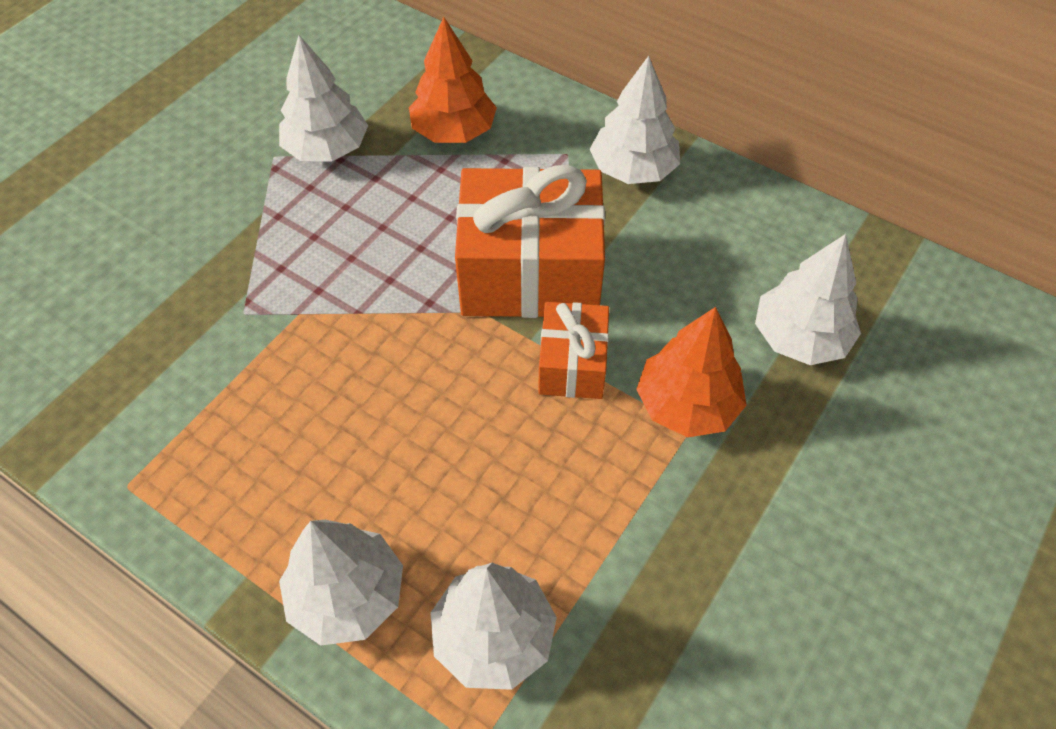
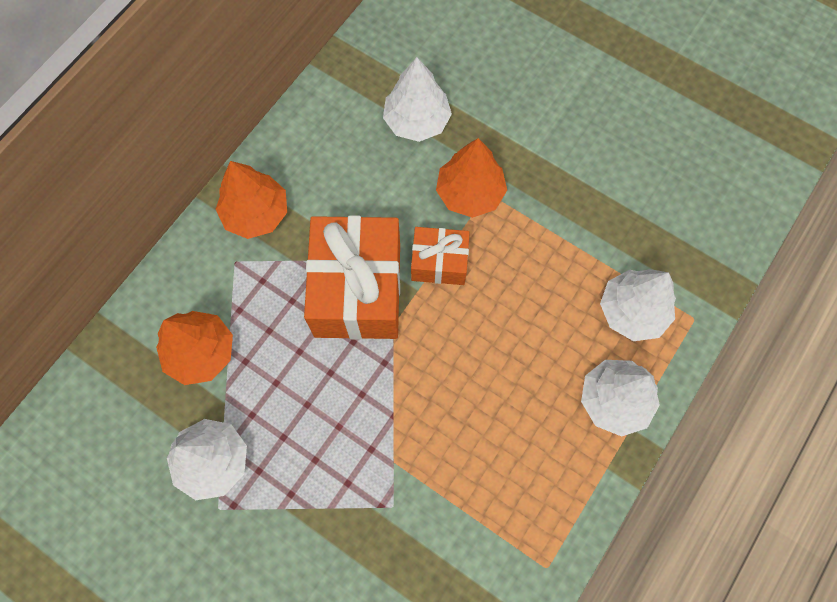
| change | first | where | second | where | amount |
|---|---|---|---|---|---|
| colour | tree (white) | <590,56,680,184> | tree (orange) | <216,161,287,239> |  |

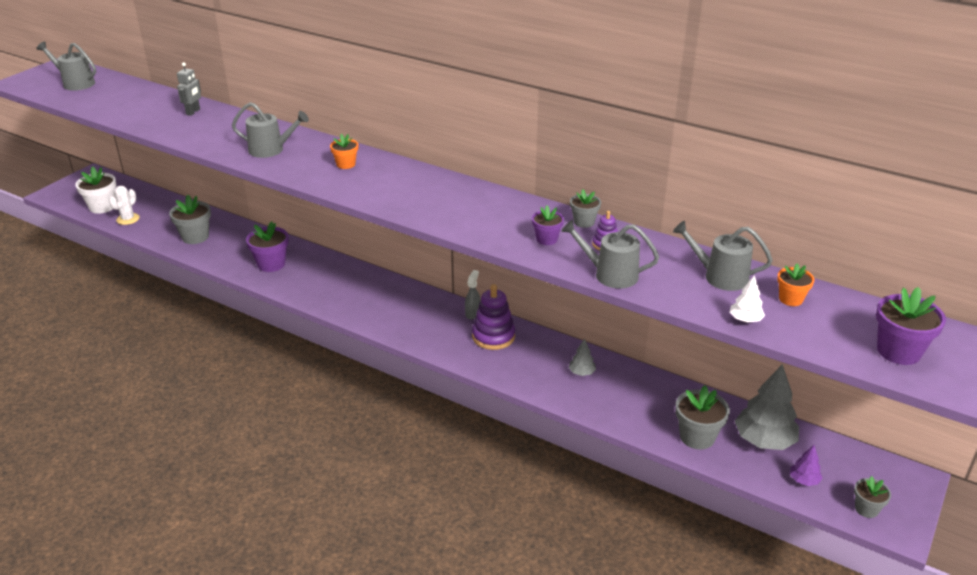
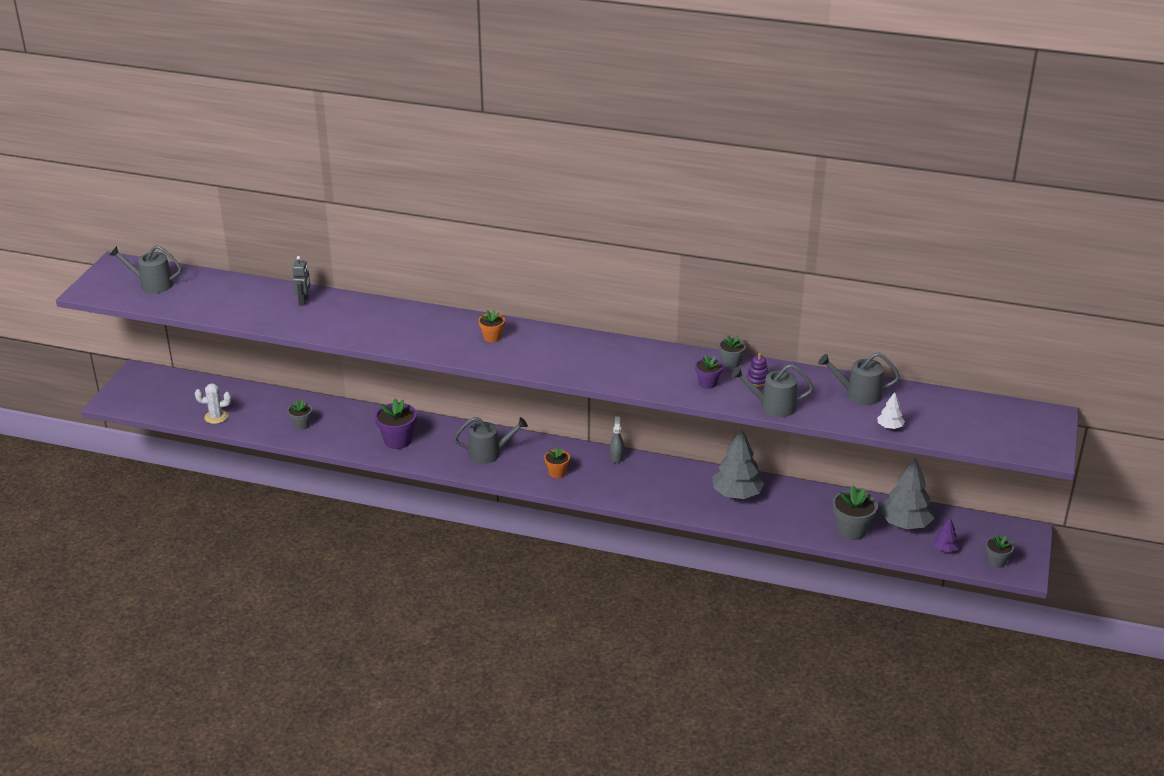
| change | first | where | second | where | amount |
|---|---|---|---|---|---|
| spun | cactus (white) | <109,186,140,225> |  | <195,383,231,424> | 75 degrees clockwise |
| size | flower pot (grey) | <169,195,211,244> |  | <287,400,312,430> | x0.60 |
| relocated | watering can (grey) | <232,102,309,158> |  | <454,417,528,464> |  |
| relocated | flower pot (orange) | <777,263,814,306> |  | <544,447,570,478> |  |
| size | tree (grey) | <568,339,596,376> |  | <712,428,764,499> | x2.09 |
| missing | flower pot (white) | <75,166,116,214> |  |  |  |
| missing | stacking toy (purple) | <472,284,515,350> |  |  |  |
| missing | flower pot (purple) | <876,287,946,365> |  |  |  |

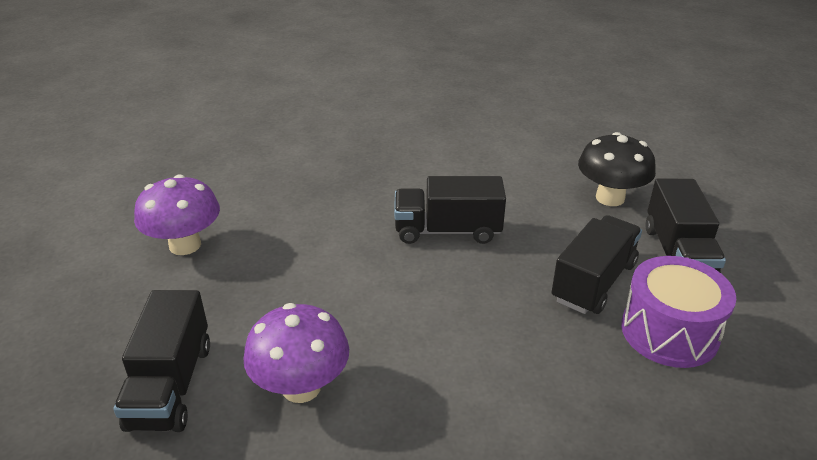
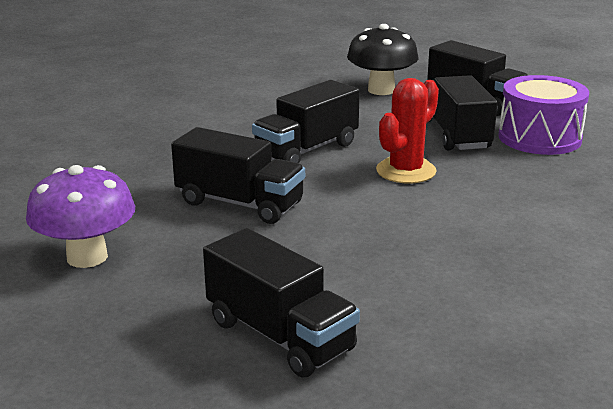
| change | first | where | second | where | amount |
|---|---|---|---|---|---|
| appeared |  |  | truck (black) | <171,127,305,224> |  |
| appeared |  |  | cactus (red) | <376,78,439,183> |  |
| missing | mushroom (purple) | <244,303,349,403> |  |  |  |

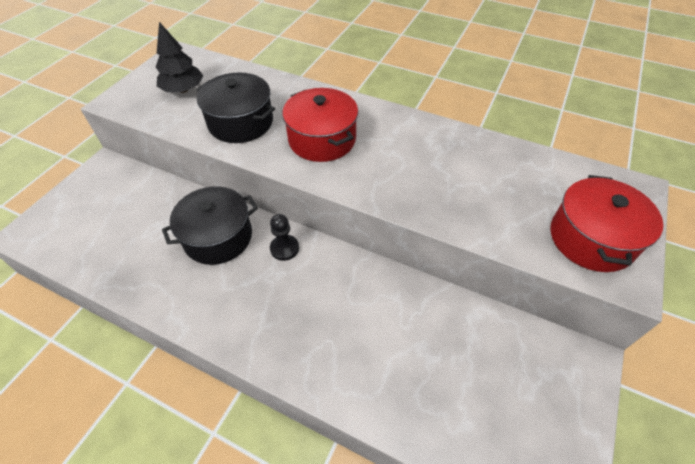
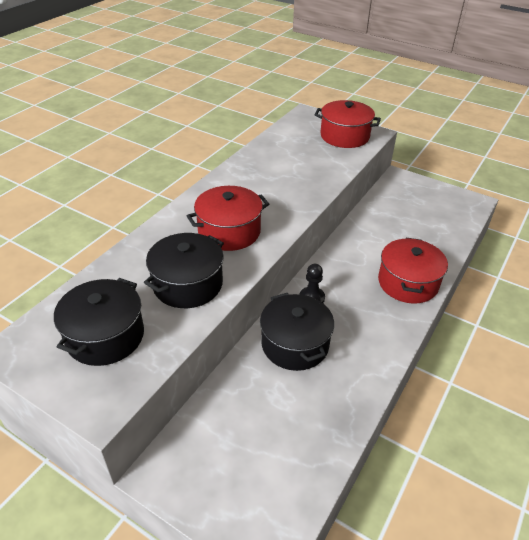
| change | first | where | second | where | amount |
|---|---|---|---|---|---|
| exchanged | tree (black) | <156,22,203,93> | pot (black) | <54,278,144,366> |  |
| appeared |  |  | pot (red) | <378,238,448,304> |  |

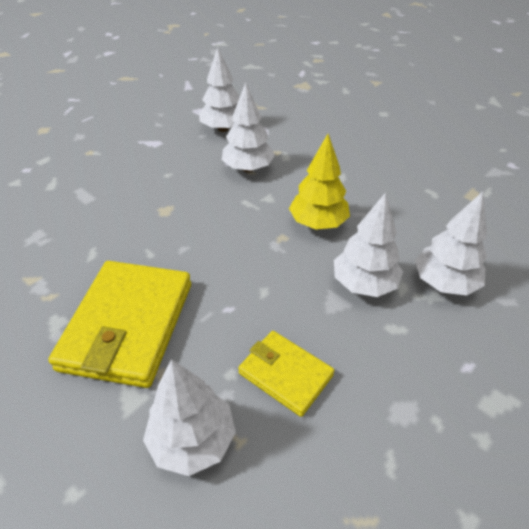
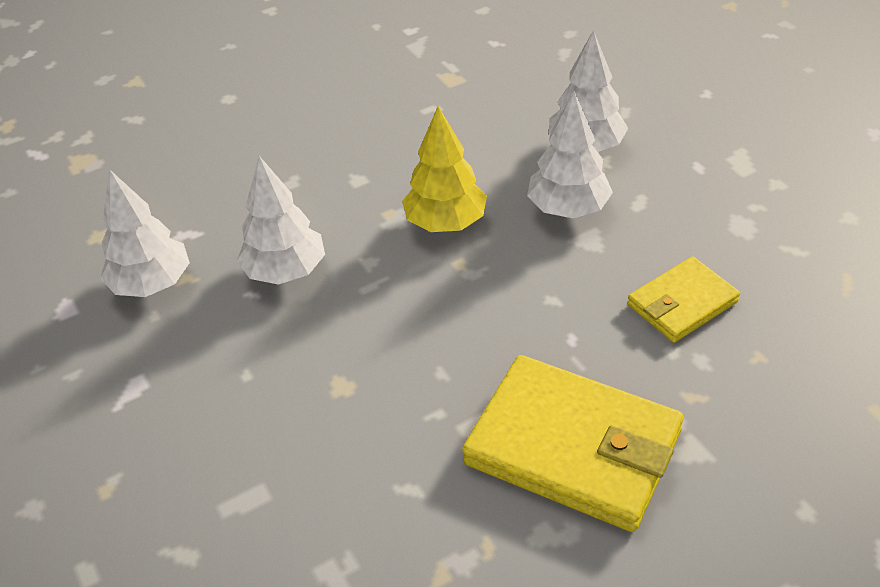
| change | first | where | second | where | amount |
|---|---|---|---|---|---|
| missing | tree (white) | <143,359,236,476> |  |  |  |

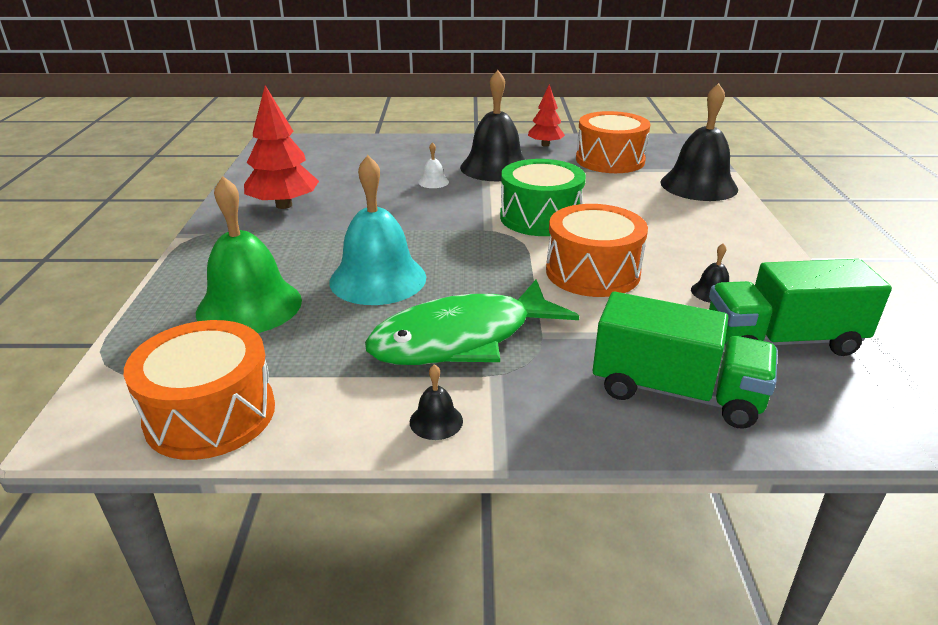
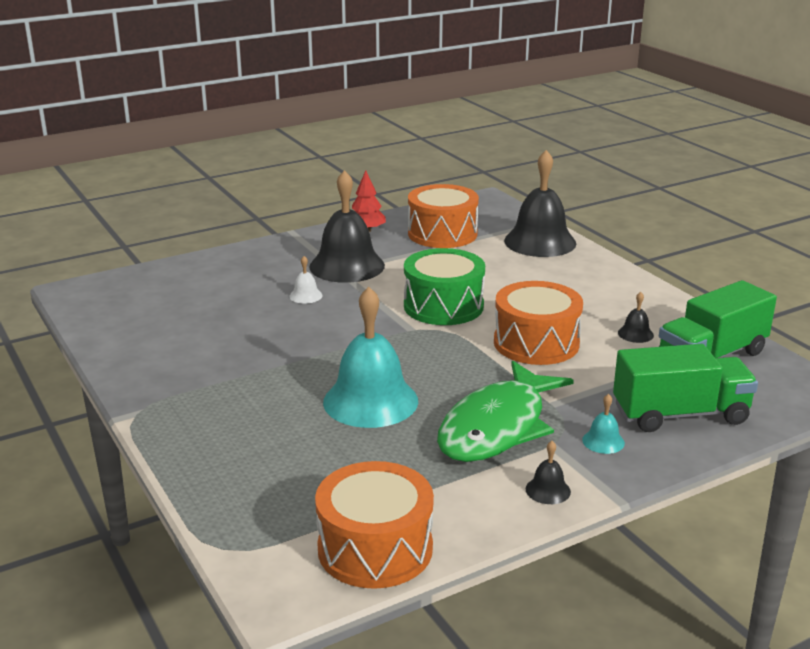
| change | first | where | second | where | amount |
|---|---|---|---|---|---|
| appeared |  |  | bell (turquoise) | <582,394,625,454> |  |
| missing | bell (green) | <196,176,302,333> |  |  |  |
| missing | tree (red) | <244,85,319,209> |  |  |  |

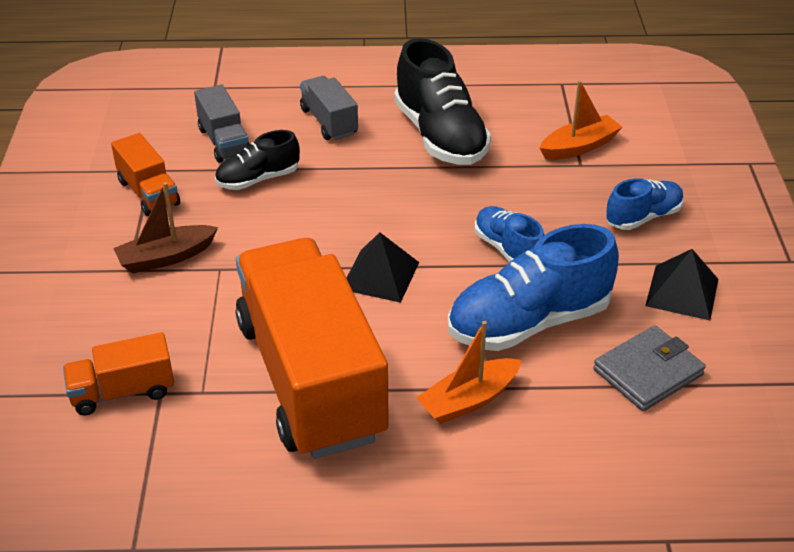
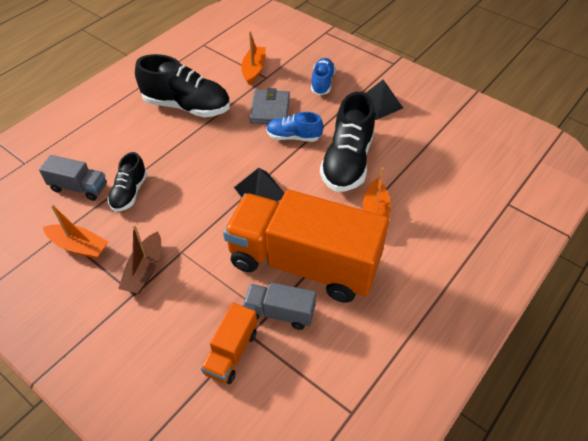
| change | first | where | second | where | amount |
|---|---|---|---|---|---|
| exchanged | truck (orange) | <111,133,180,216> | boat (orange) | <43,204,108,259> |  |
| relocated | truck (grey) | <300,76,358,140> |  | <243,282,316,330> |  |
| relocated | wallet (grey) | <593,325,706,411> |  | <249,88,290,124> |  |
| colour | shoe (blue) | <448,224,619,351> | shoe (black) | <320,92,375,192> |  |

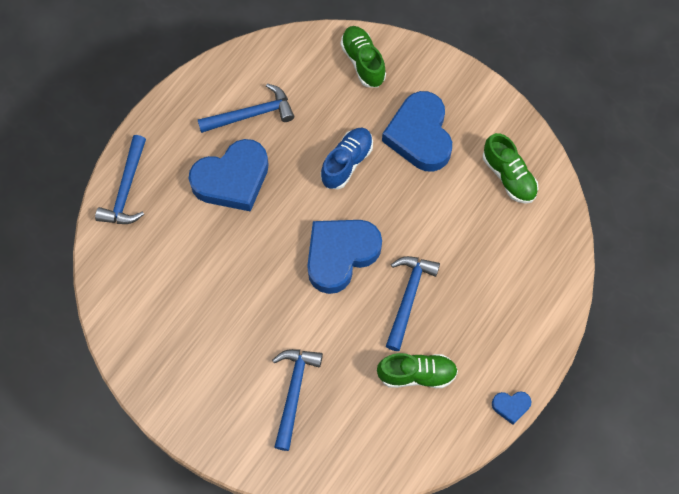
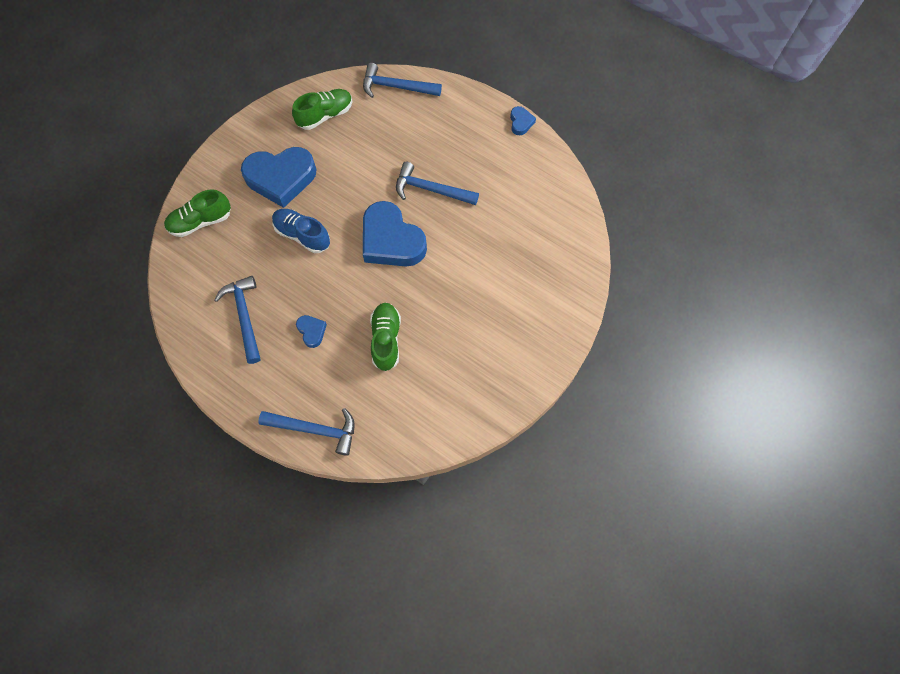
| change | first | where | second | where | amount |
|---|---|---|---|---|---|
| size | heart (blue) | <188,139,269,212> |  | <296,315,327,348> | x0.44 |
| relocated | hammer (blue) | <272,349,323,451> |  | <363,63,442,98> |  |
| relocated | shoe (green) | <377,353,458,388> |  | <370,303,401,371> |  |

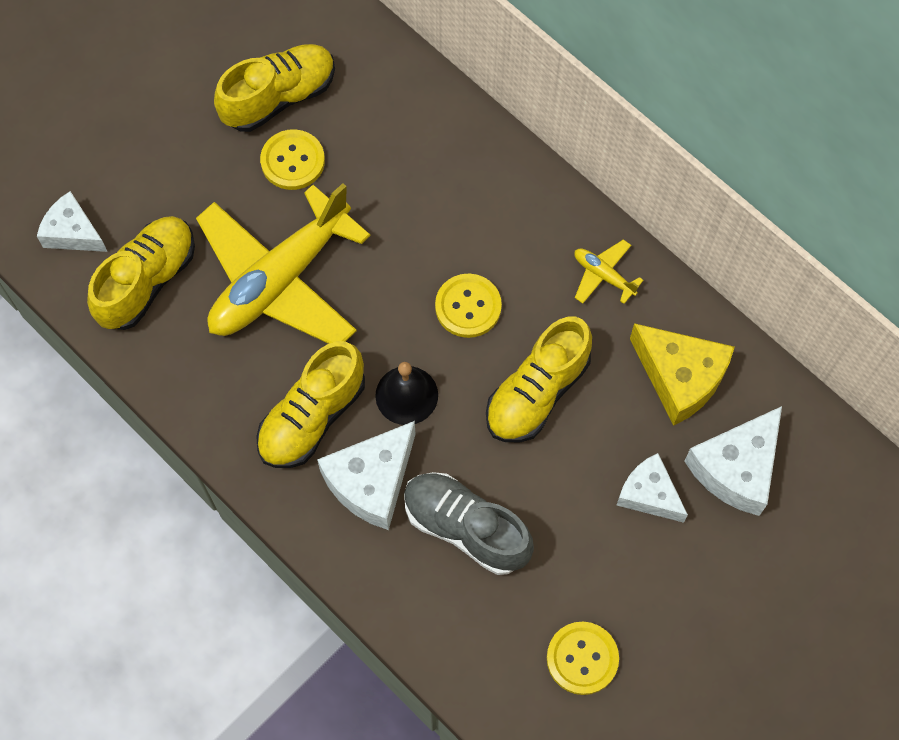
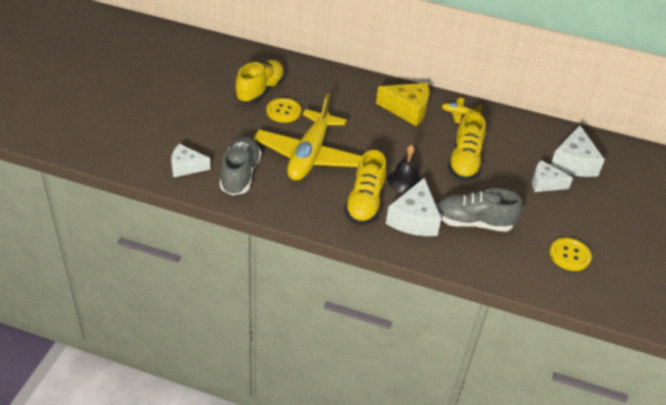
| change | first | where | second | where | amount |
|---|---|---|---|---|---|
| colour | shoe (yellow) | <87,216,195,330> | shoe (grey) | <219,137,261,195> |  |
| relocated | cheese (yellow) | <630,323,735,426> |  | <376,83,429,126> |  |
| missing | button (yellow) | <435,274,502,338> |  |  |  |

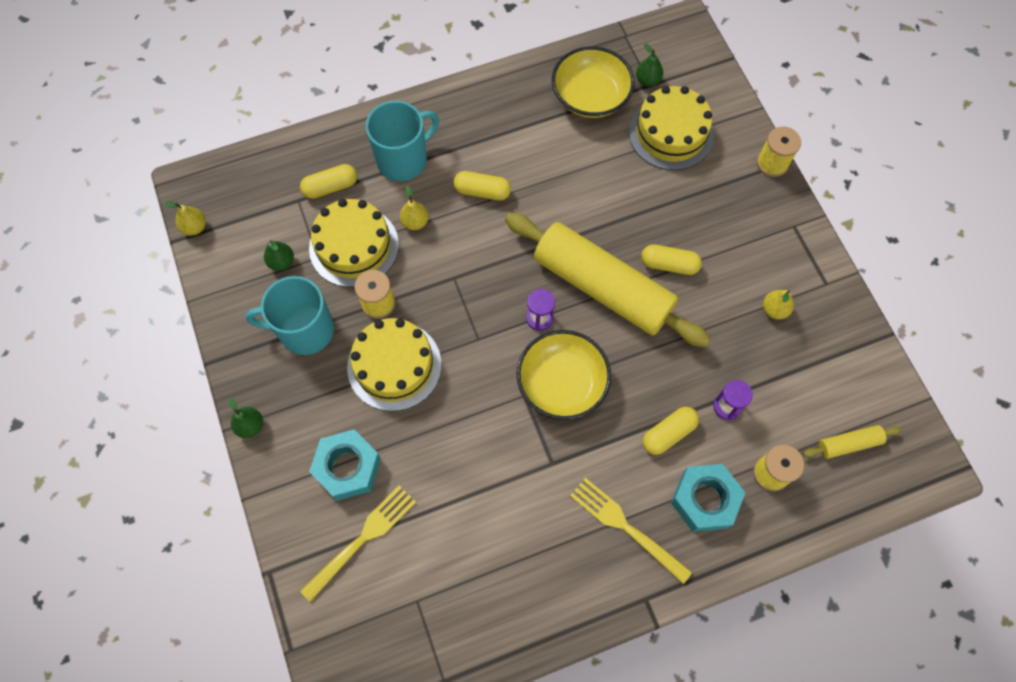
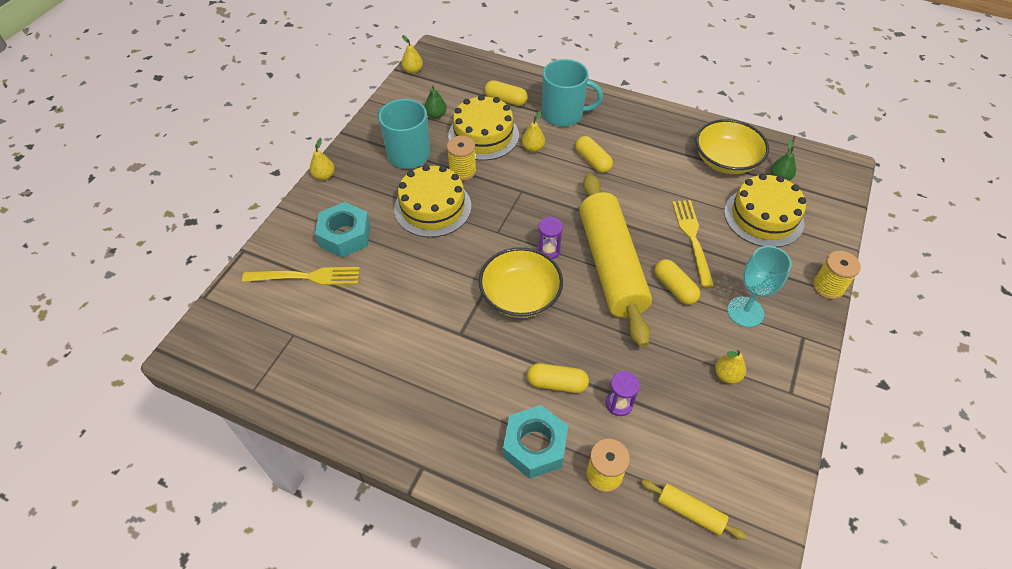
| change | first | where | second | where | amount |
|---|---|---|---|---|---|
| colour | pear (green) | <228,398,263,438> | pear (yellow) | <310,138,335,180> |  |
| relocated | fork (yellow) | <570,478,692,584> |  | <672,200,714,287> |  |
| appeared |  |  | goblet (turquoise) | <727,246,792,327> |  |

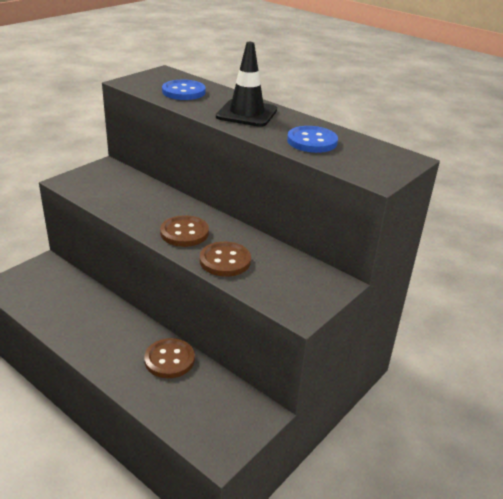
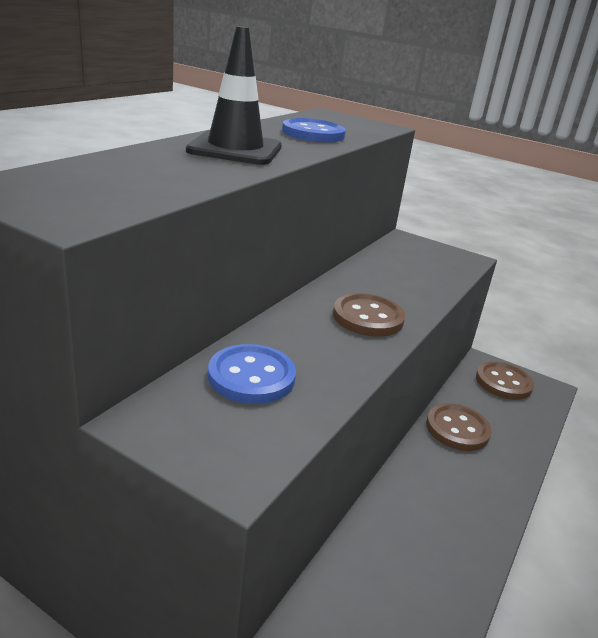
| change | first | where | second | where | amount |
|---|---|---|---|---|---|
| relocated | button (blue) | <162,80,206,100> |  | <208,344,296,404> |  |
| relocated | button (brown) | <200,242,251,277> |  | <476,361,534,400> |  |

